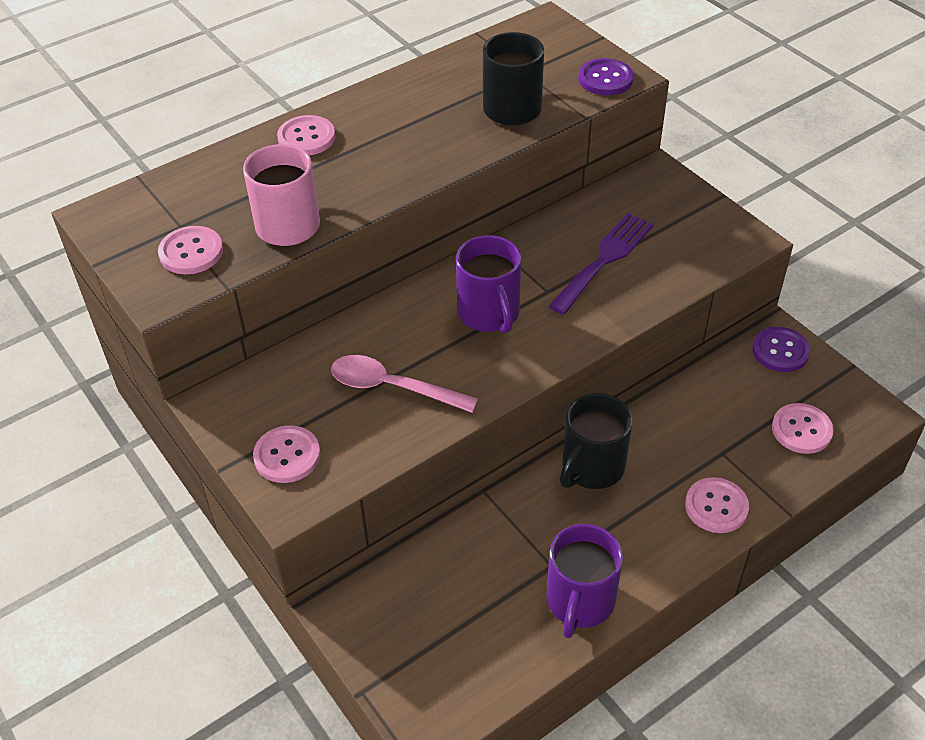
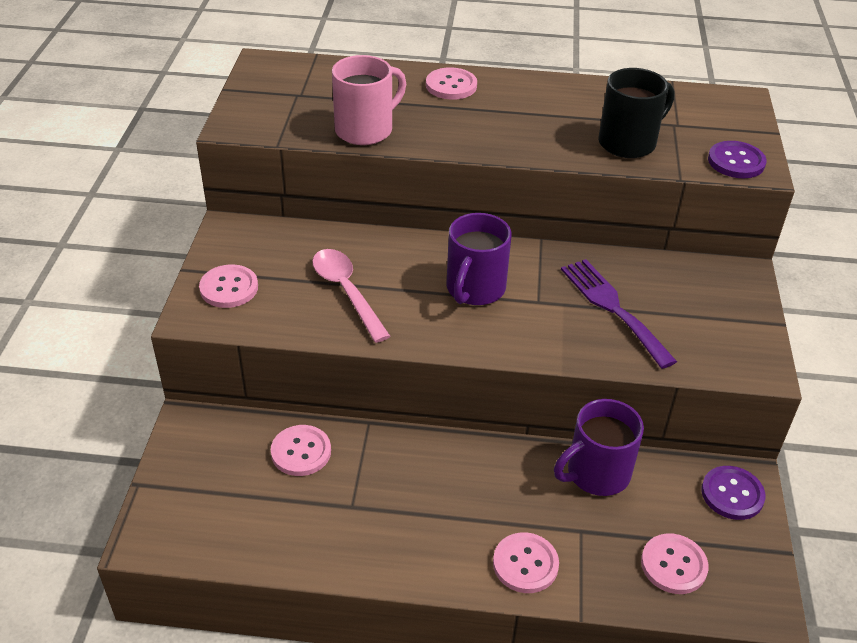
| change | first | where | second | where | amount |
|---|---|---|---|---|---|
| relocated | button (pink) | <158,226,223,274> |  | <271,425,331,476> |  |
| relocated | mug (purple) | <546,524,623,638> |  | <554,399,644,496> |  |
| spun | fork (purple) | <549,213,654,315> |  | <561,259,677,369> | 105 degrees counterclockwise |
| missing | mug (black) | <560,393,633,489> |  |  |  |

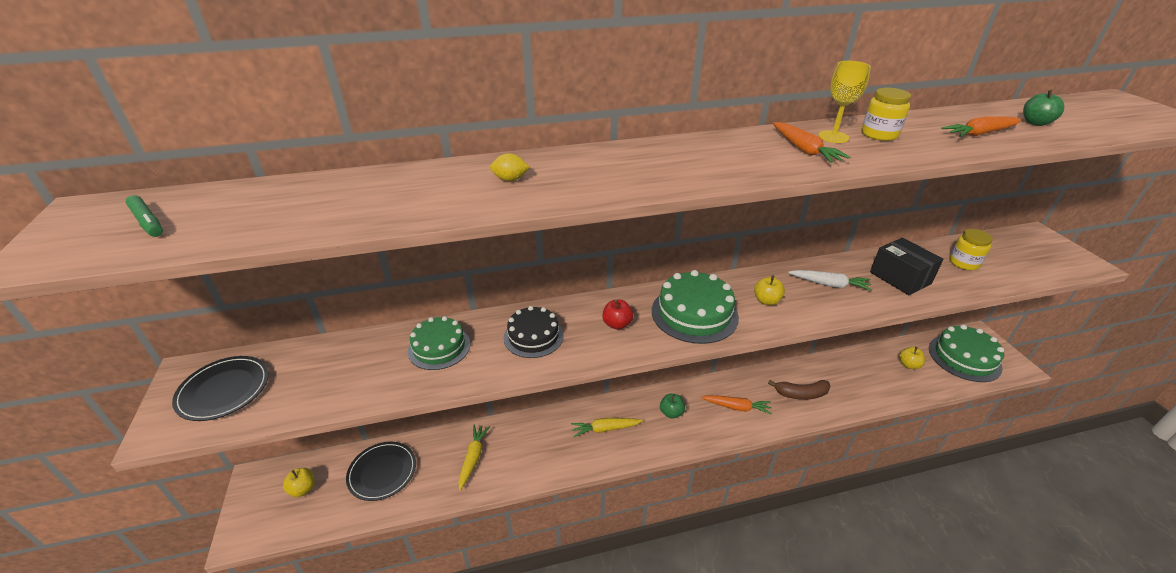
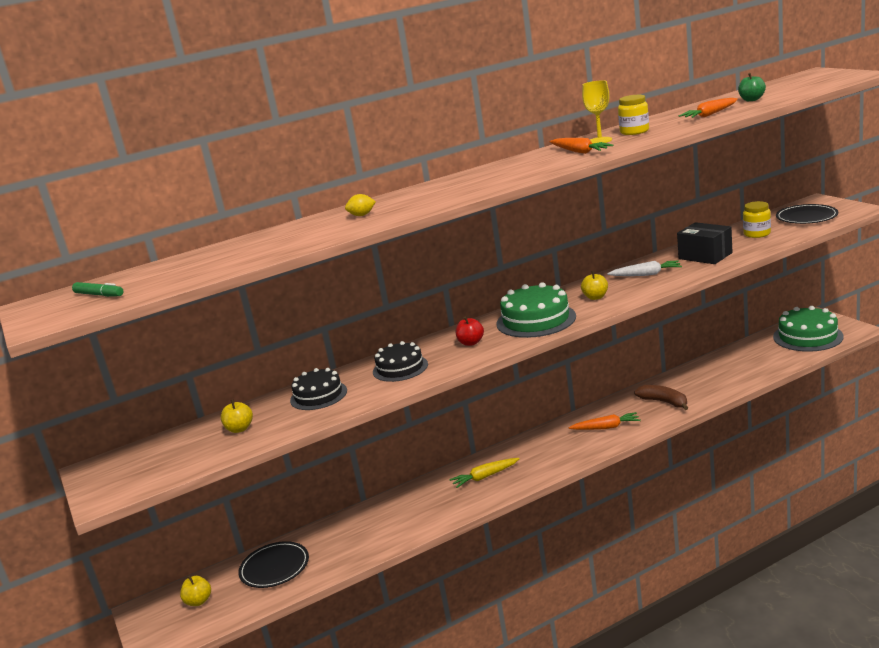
| change | first | where | second | where | amount |
|---|---|---|---|---|---|
| relocated | apple (yellow) | <899,347,925,369> |  | <221,400,253,433> |  |
| colour | cake (green) | <408,316,470,370> | cake (black) | <290,368,347,410> |  |
| spun | banana (brown) | <768,380,831,400> |  | <634,385,688,410> | 120 degrees counterclockwise |
| relocated | plate (black) | <172,356,269,421> |  | <776,204,838,224> |  |
| missing | carrot (yellow) | <458,425,490,491> |  |  |  |
| missing | apple (green) | <660,394,685,419> |  |  |  |

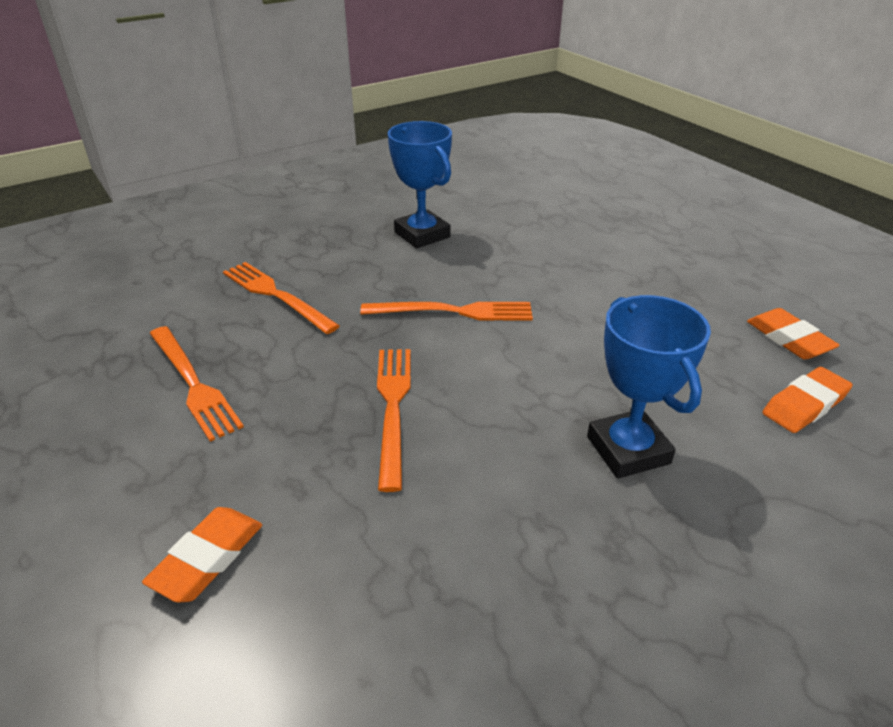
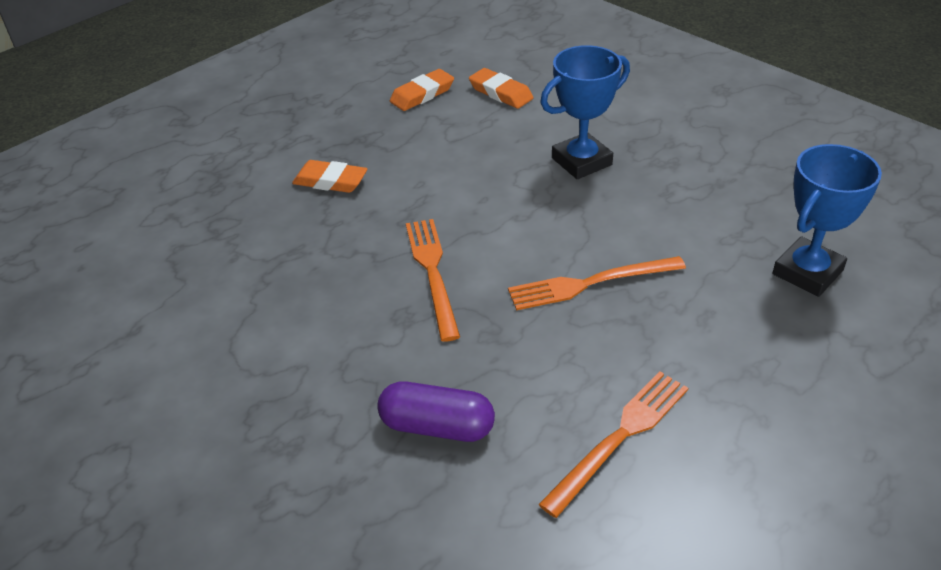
| change | first | where | second | where | amount |
|---|---|---|---|---|---|
| relocated | eraser (orange) | <142,507,262,603> |  | <292,160,367,193> |  |
| exchanged | fork (orange) | <223,262,340,334> | capsule (purple) | <377,381,495,442> |  |
| relocated | trophy (blue) | <388,121,452,248> |  | <773,144,882,297> |  |

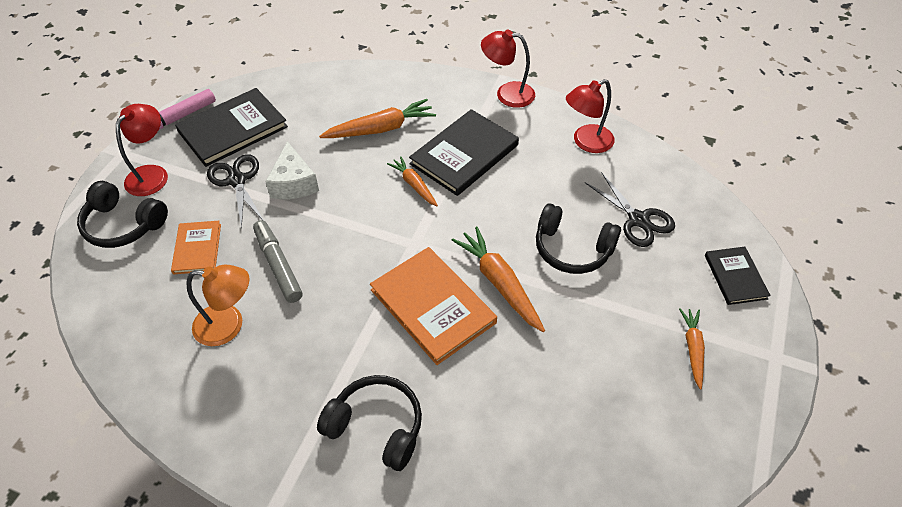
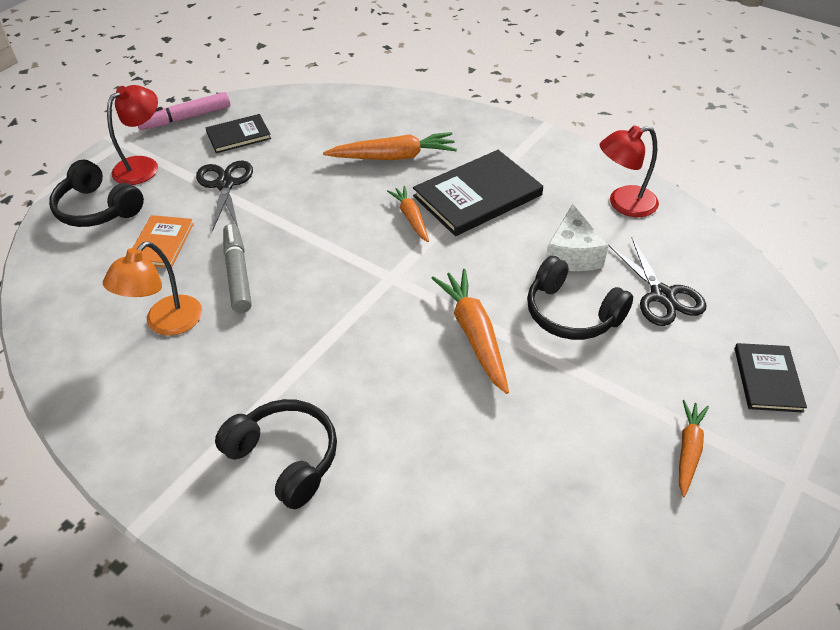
| change | first | where | second | where | amount |
|---|---|---|---|---|---|
| spun | lamp (orange) | <187,265,249,346> |  | <103,241,202,336> | 105 degrees clockwise |
| size | book (black) | <175,88,288,167> |  | <206,114,271,153> | x0.57 |
| relocated | cheese (white) | <265,141,319,199> |  | <546,204,608,271> |  |
| missing | book (orange) | <370,247,497,365> |  |  |  |
| missing | lamp (red) | <481,29,535,108> |  |  |  |

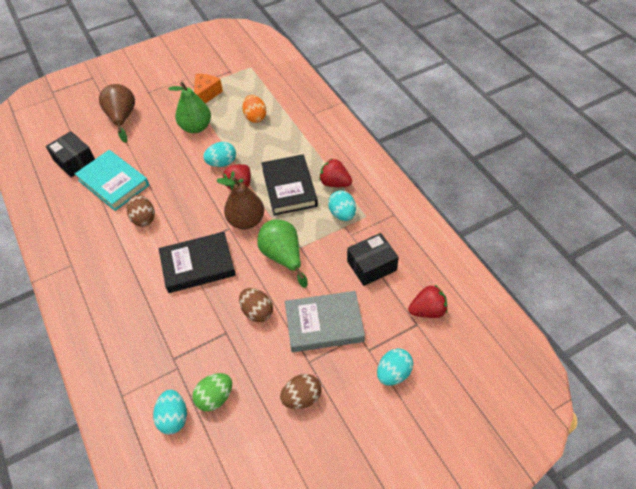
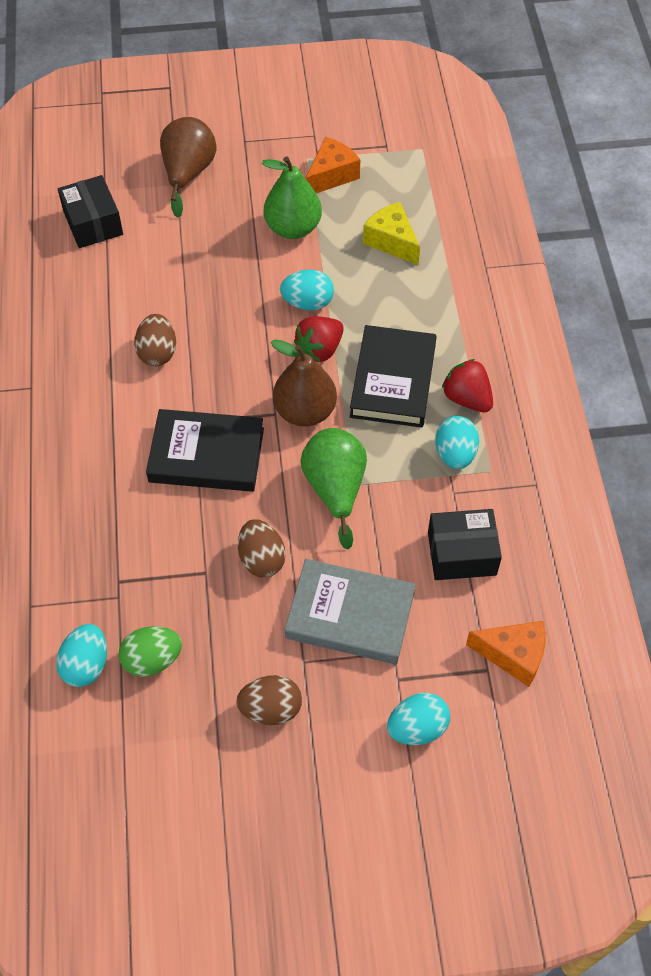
| change | first | where | second | where | amount |
|---|---|---|---|---|---|
| exchanged | egg (orange) | <242,95,266,123> | cheese (yellow) | <363,202,420,265> |  |
| exchanged | strawberry (red) | <408,285,447,318> | cheese (orange) | <466,621,545,687> |  |
| missing | book (turquoise) | <75,150,149,211> |  |  |  |

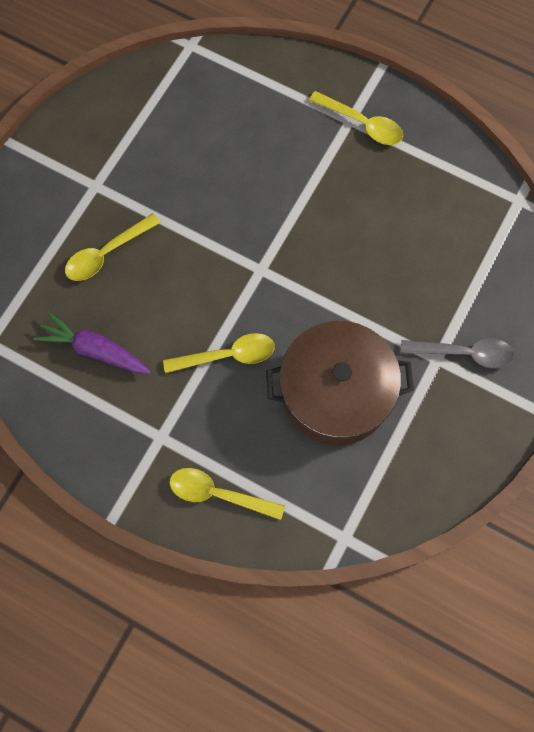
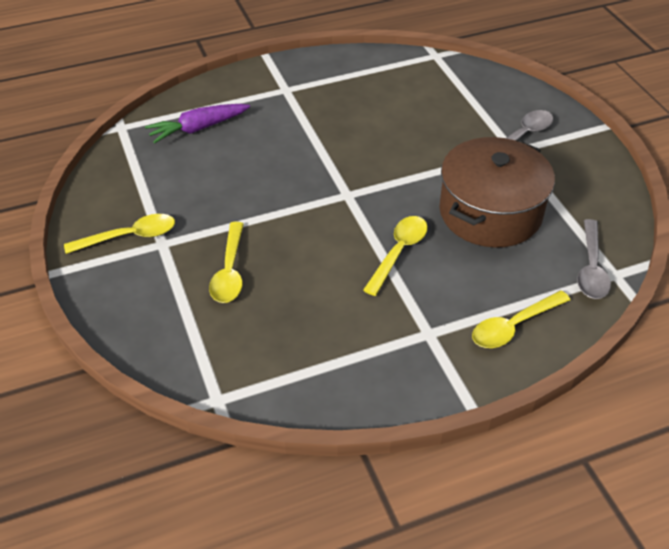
| change | first | where | second | where | amount |
|---|---|---|---|---|---|
| relocated | spoon (yellow) | <309,91,403,145> |  | <64,214,175,254> |  |
| relocated | carrot (purple) | <33,312,151,374> |  | <145,104,250,144> |  |
| appeared |  |  | spoon (grey) | <577,219,611,299> |  |

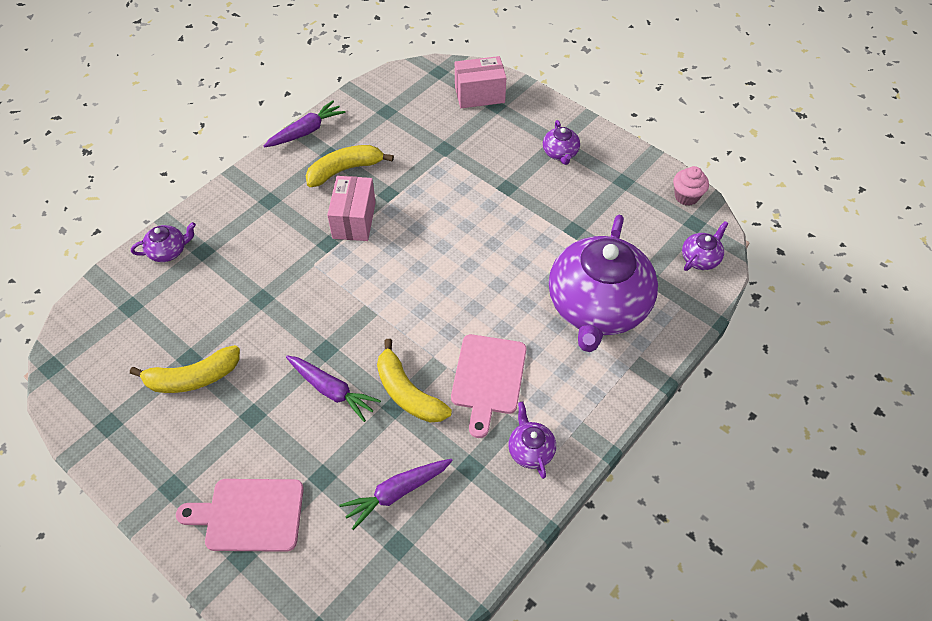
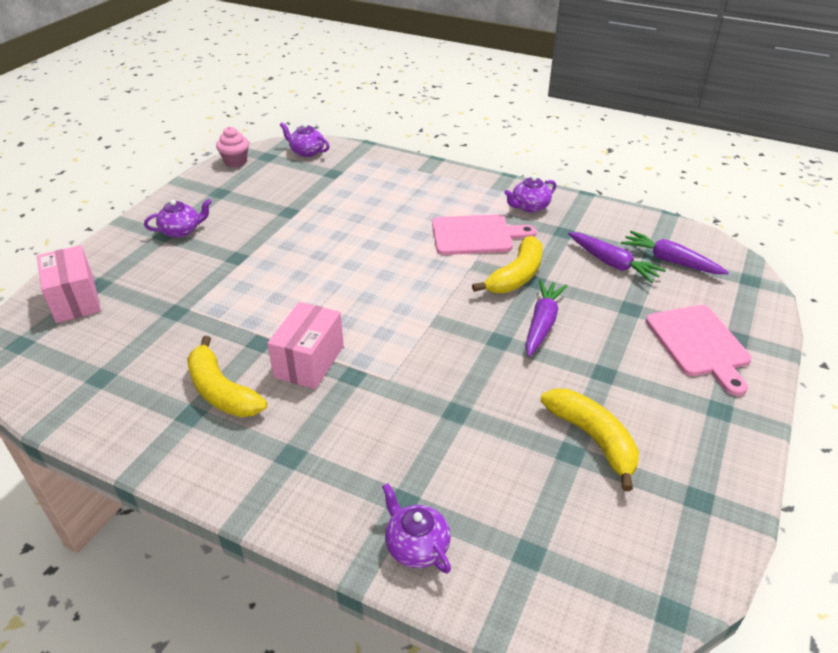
| change | first | where | second | where | amount |
|---|---|---|---|---|---|
| spun | box (pink) | <327,176,376,241> |  | <267,302,344,389> | 60 degrees counterclockwise |
| relocated | carrot (purple) | <264,100,346,147> |  | <621,231,729,274> |  |
| missing | teapot (purple) | <549,215,658,352> |  |  |  |

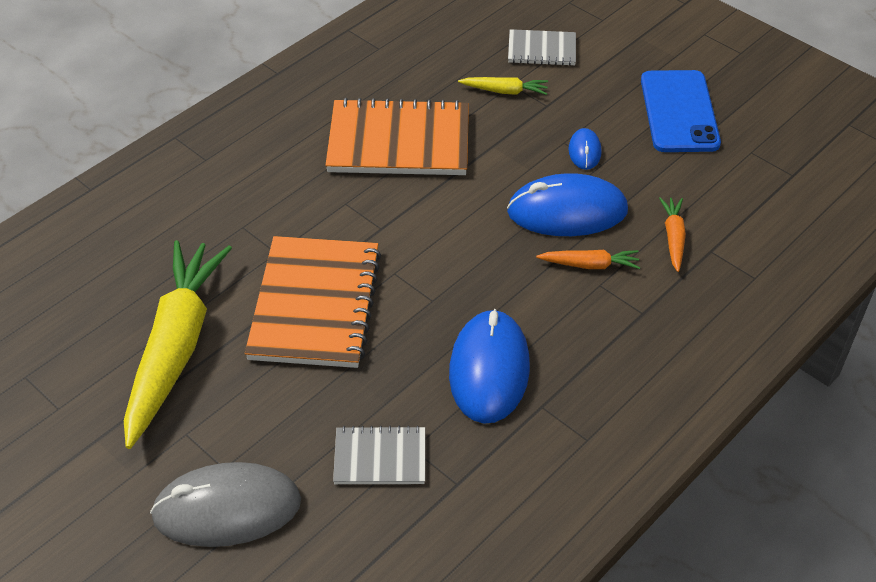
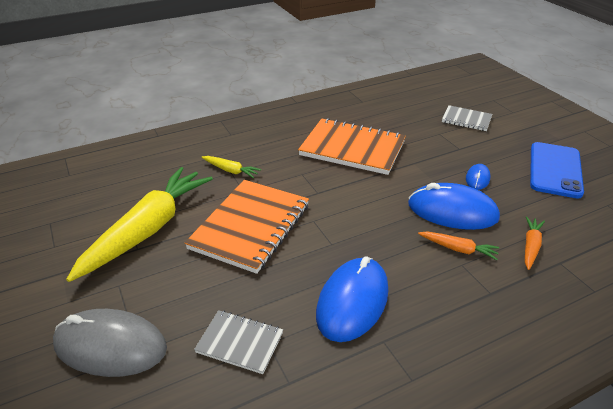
| change | first | where | second | where | amount |
|---|---|---|---|---|---|
| relocated | carrot (yellow) | <458,77,548,95> |  | <202,156,261,178> |  |

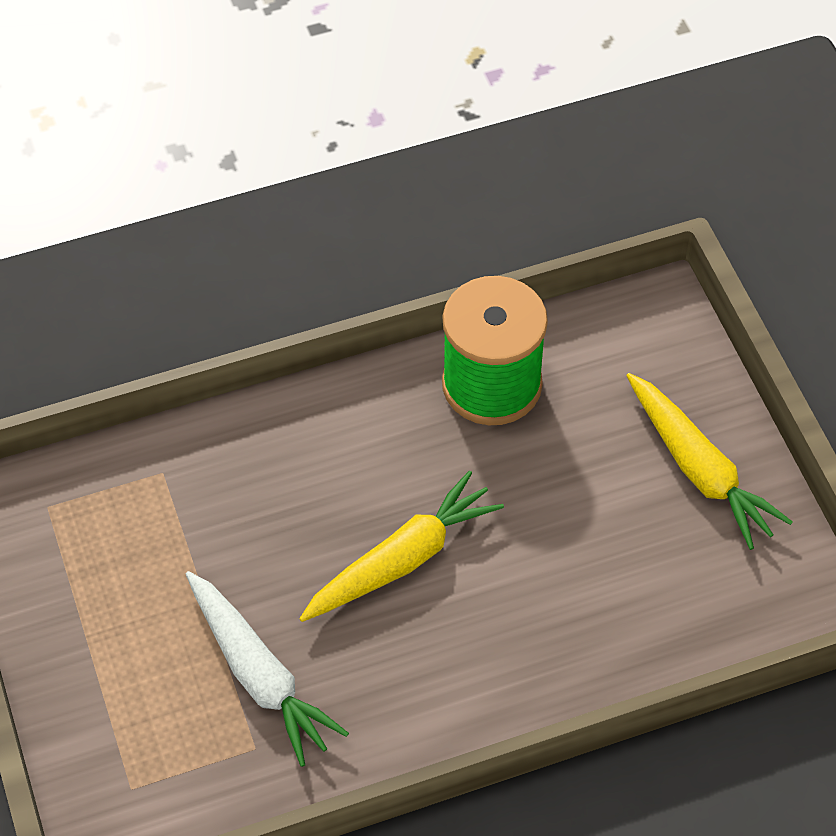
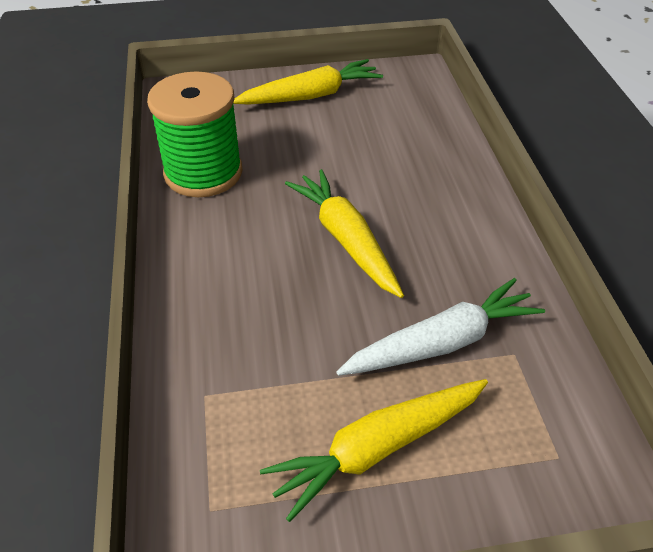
| change | first | where | second | where | amount |
|---|---|---|---|---|---|
| appeared |  |  | carrot (yellow) | <260,379,488,522> |  |

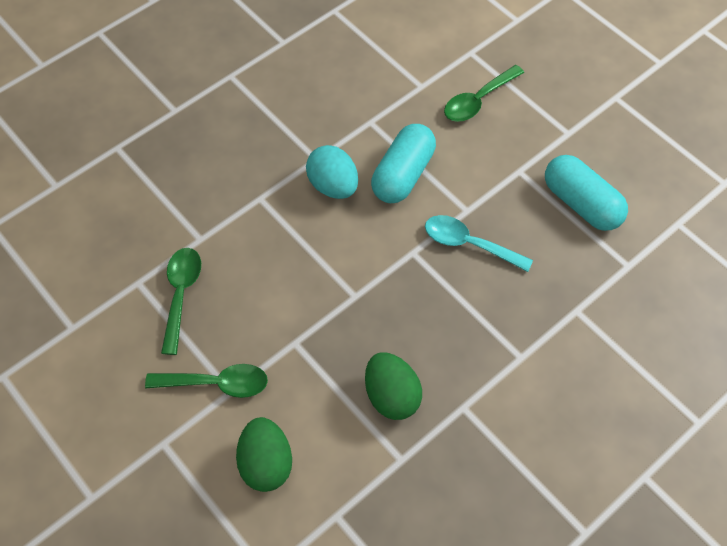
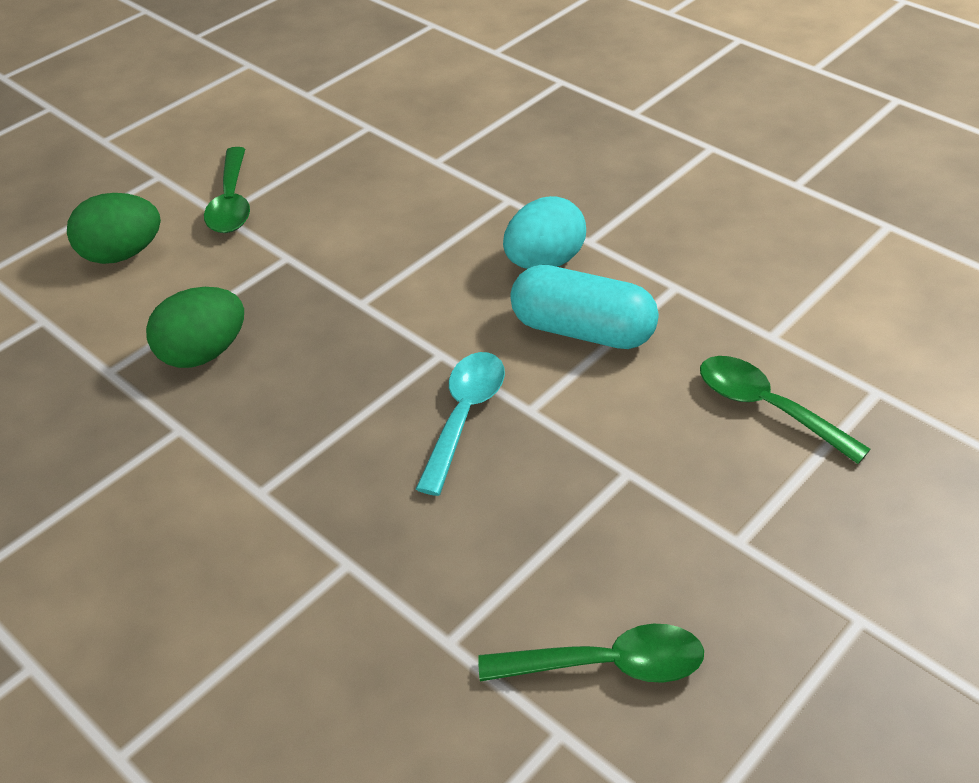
| change | first | where | second | where | amount |
|---|---|---|---|---|---|
| relocated | spoon (green) | <161,248,201,355> |  | <478,624,704,683> |  |
| missing | capsule (turquoise) | <545,155,628,231> |  |  |  |

